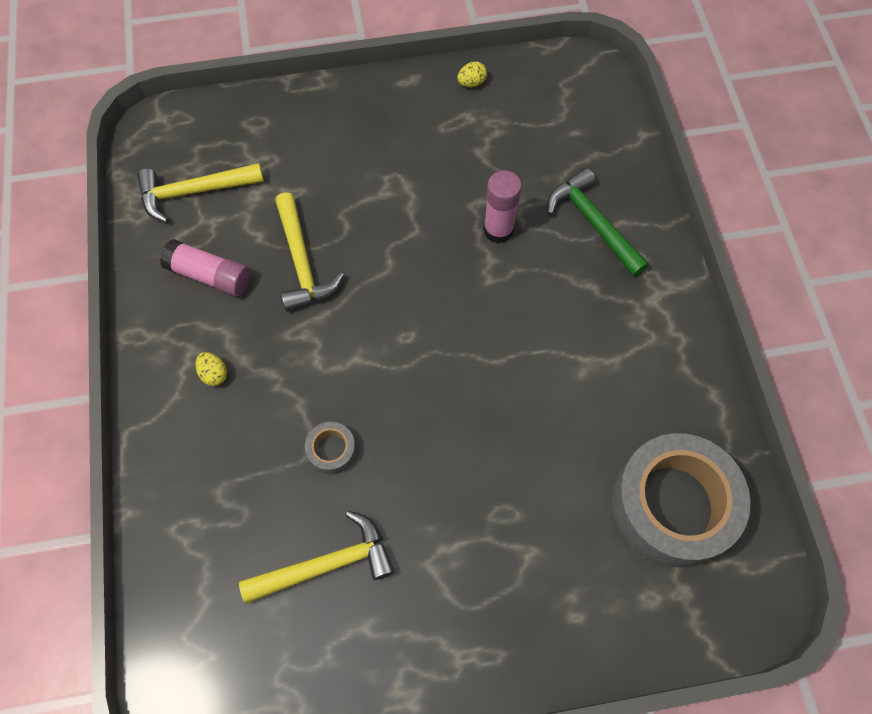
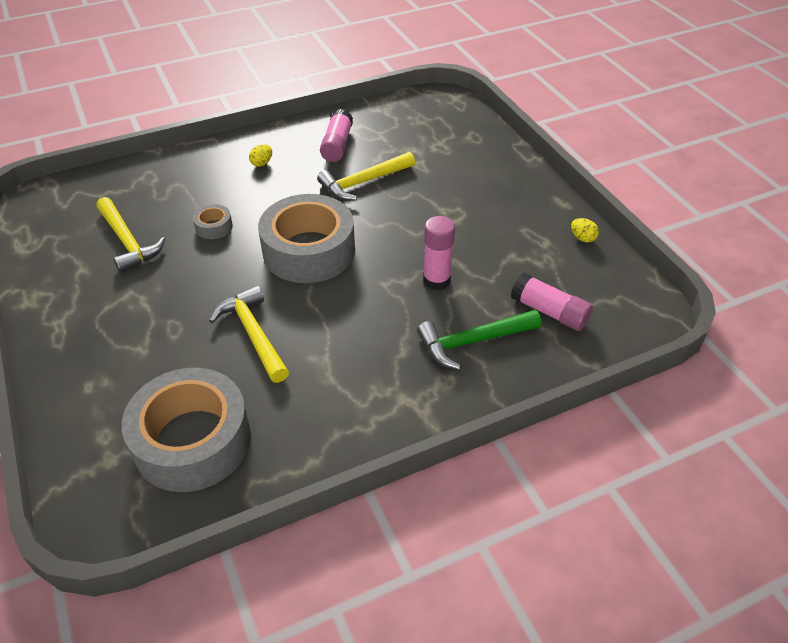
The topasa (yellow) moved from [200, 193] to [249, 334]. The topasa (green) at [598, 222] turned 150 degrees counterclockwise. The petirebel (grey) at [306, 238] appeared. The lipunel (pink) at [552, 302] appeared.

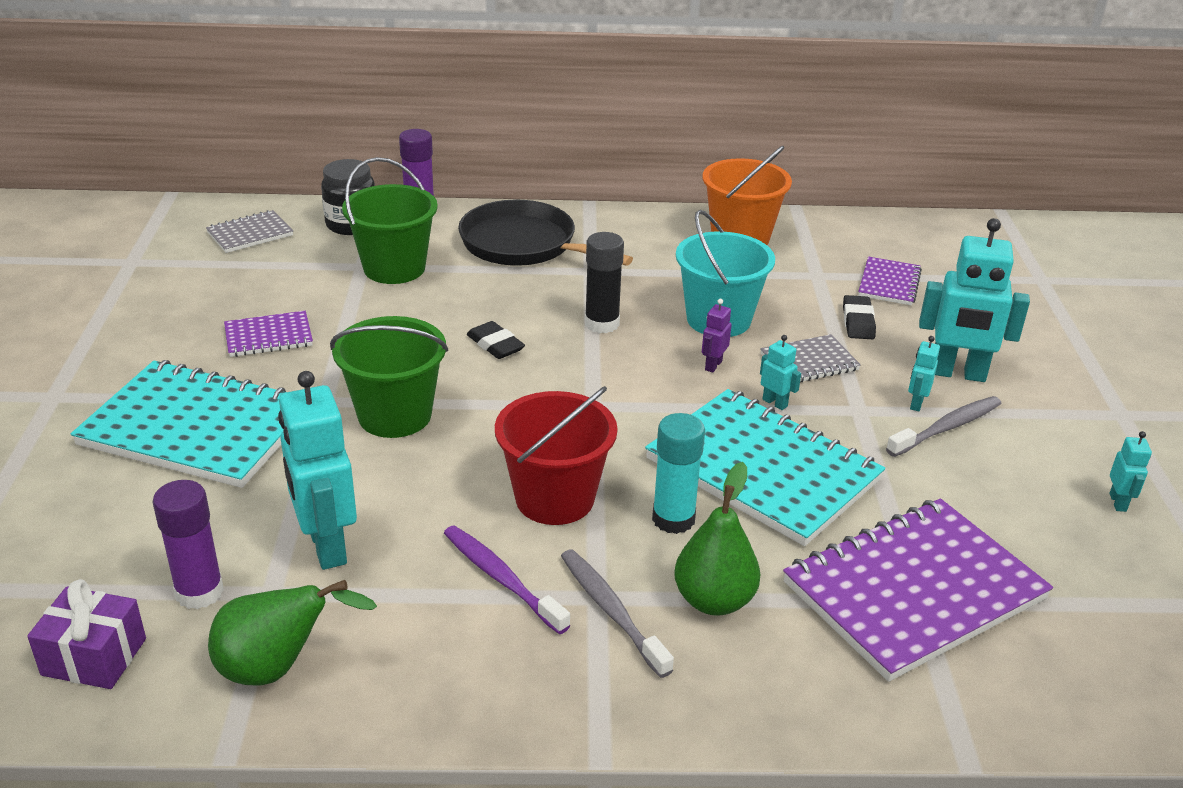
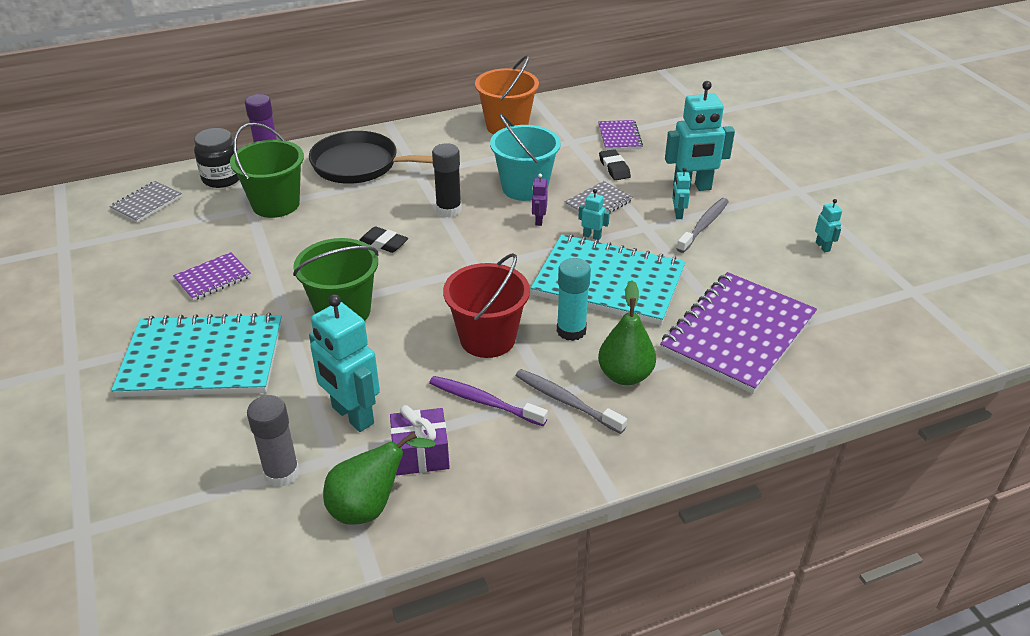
The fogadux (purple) moved from [86, 634] to [420, 440]. The lipunel (purple) at [188, 544] became the lipunel (grey) at [273, 441].

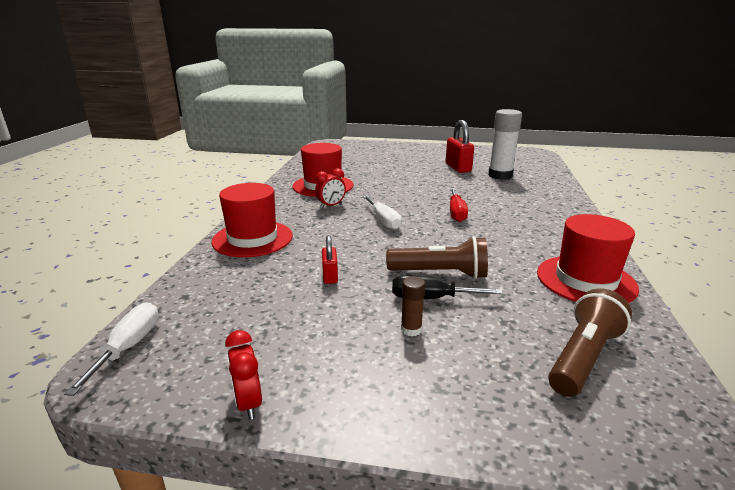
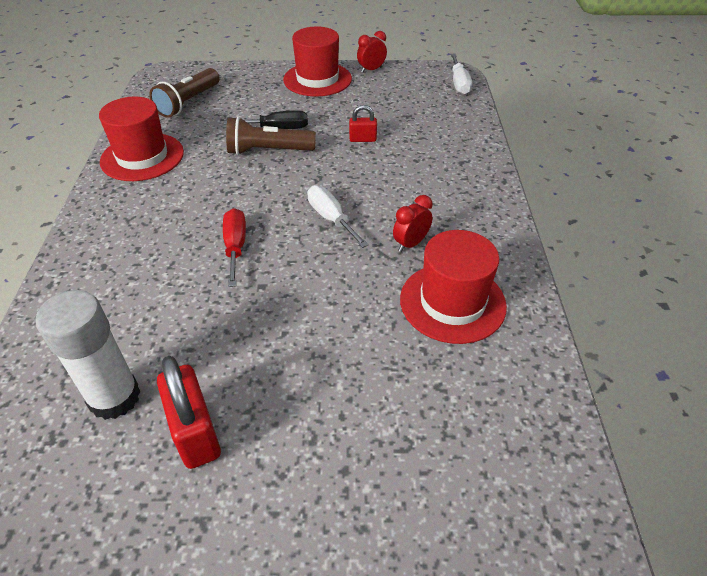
The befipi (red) moved from [252, 220] to [317, 61]. The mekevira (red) at [243, 375] turned 90 degrees counterclockwise. The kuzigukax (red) at [330, 259] turned 75 degrees counterclockwise. The lipunel (brown) at [413, 306] disappeared.

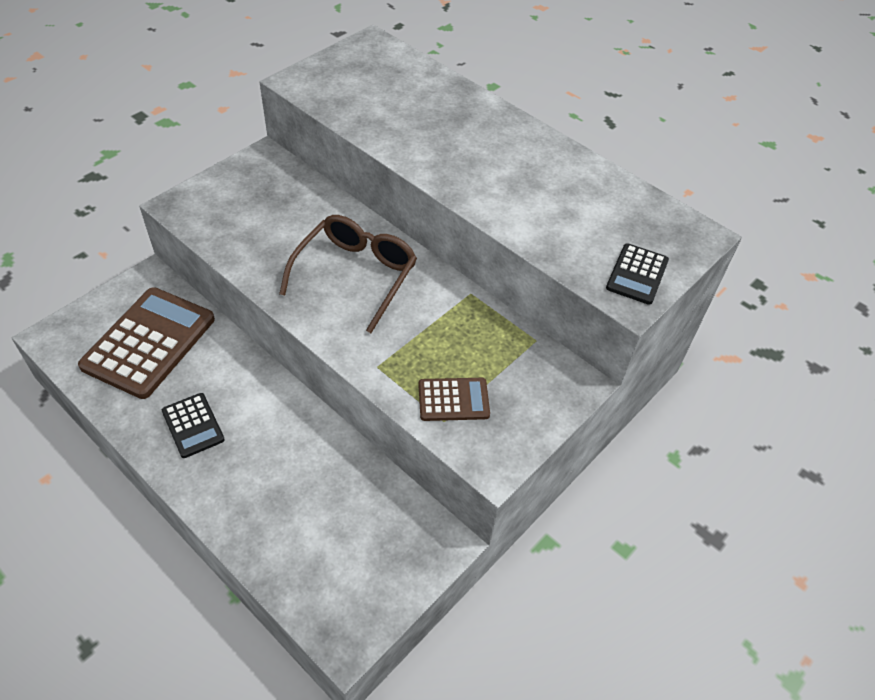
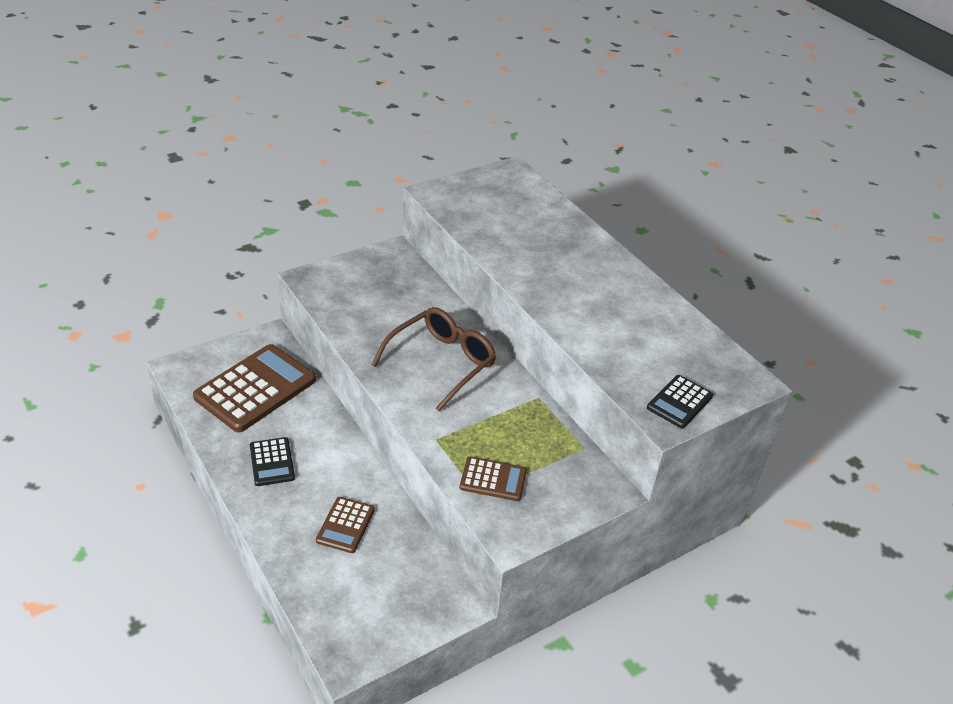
The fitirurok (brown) at [345, 525] appeared.

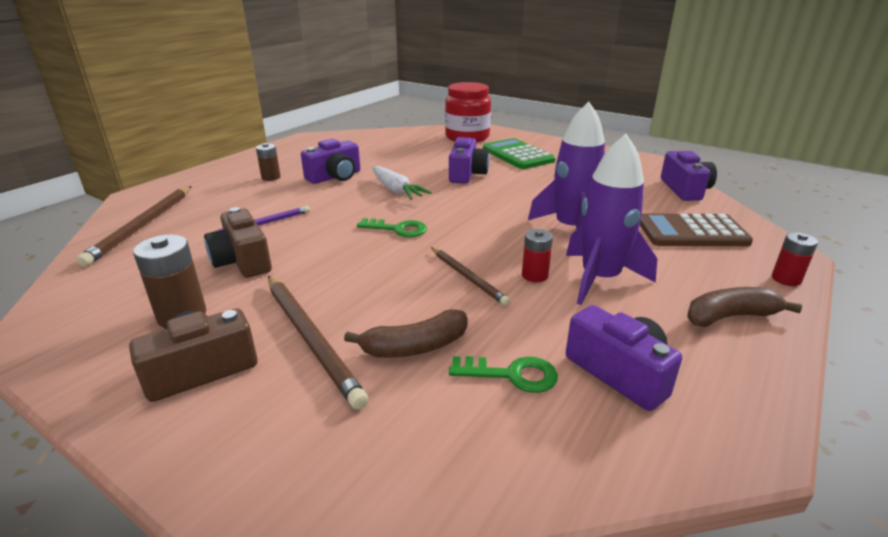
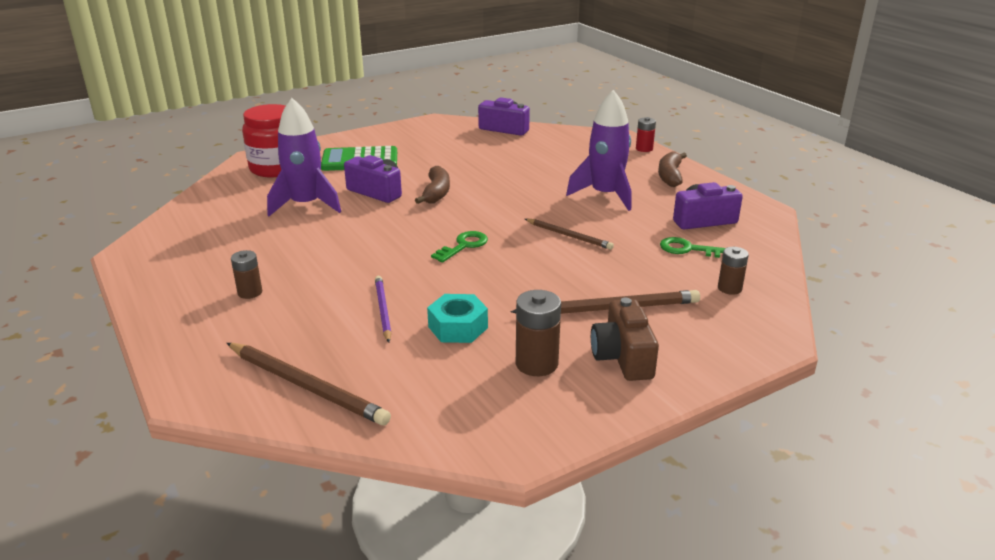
The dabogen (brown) at [238, 242] was replaced by the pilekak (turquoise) at [457, 318]. The dabogen (purple) at [330, 161] disappeared. The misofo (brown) moved from [406, 333] to [432, 185]. The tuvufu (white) at [402, 183] disappeared. The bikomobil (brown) at [470, 276] turned 45 degrees clockwise. The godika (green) at [503, 374] turned 105 degrees counterclockwise. The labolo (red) at [537, 255] disappeared. The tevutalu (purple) moved from [566, 166] to [304, 157]. The fitirurok (brown) at [696, 229] disappeared. The labolo (brown) at [733, 271] appeared.

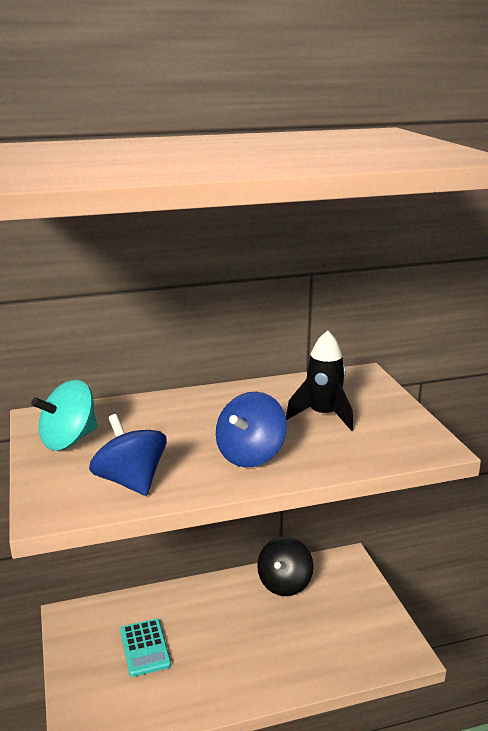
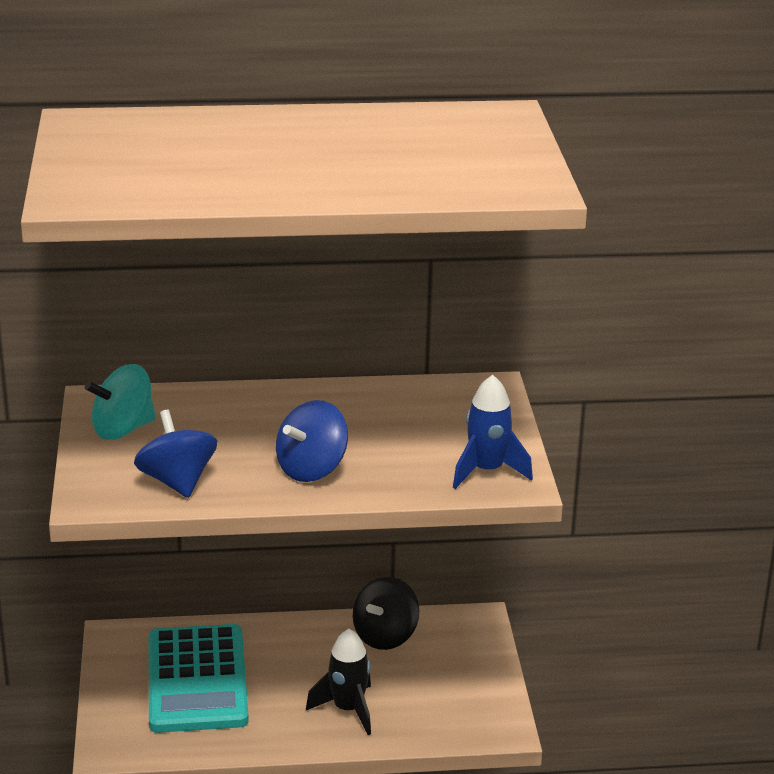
The fitirurok (turquoise) at [145, 648] changed to 1.98 times the size. The tevutalu (black) moved from [319, 380] to [338, 682]. The tevutalu (blue) at [493, 432] appeared.

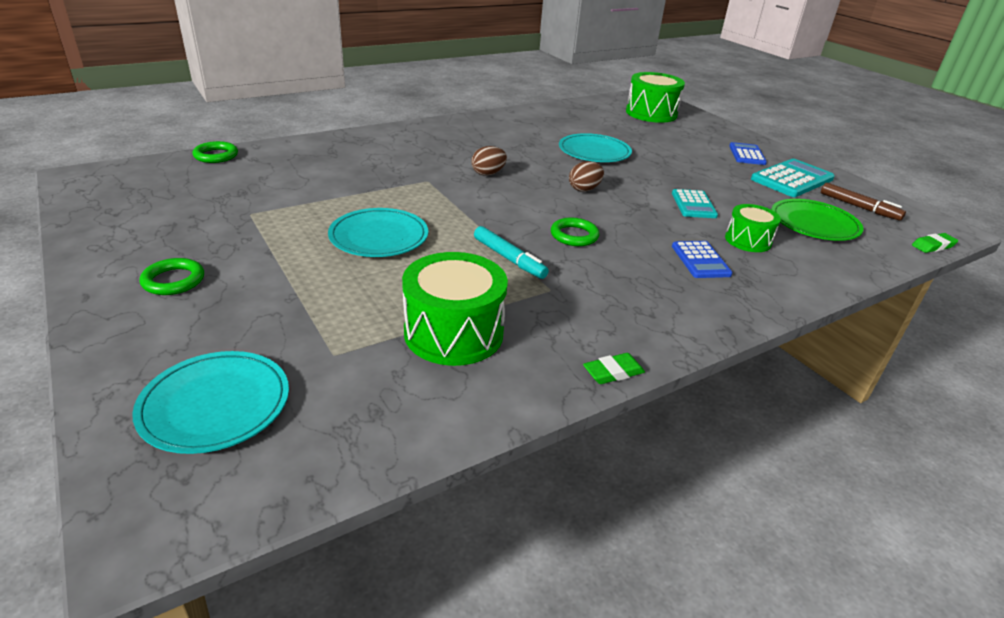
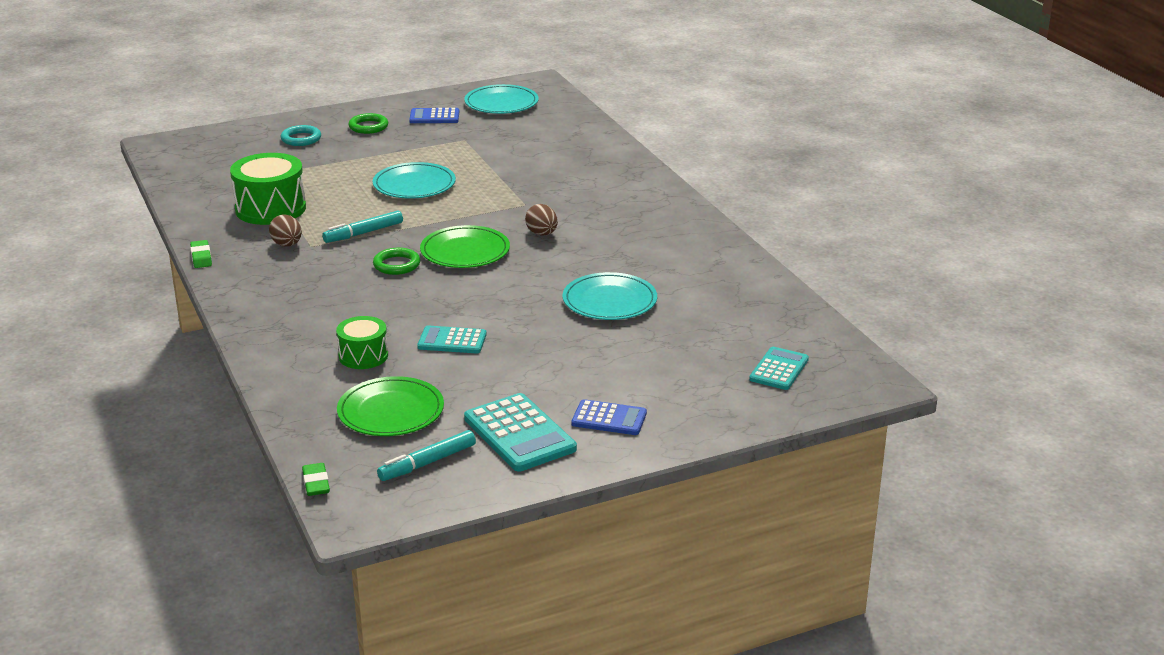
The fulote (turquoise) moved from [210, 402] to [501, 99]. The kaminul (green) at [215, 152] disappeared. The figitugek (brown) moved from [586, 176] to [285, 230]. The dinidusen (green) at [655, 97] was replaced by the fitirurok (turquoise) at [779, 368]. The fitirurok (blue) moved from [702, 259] to [434, 115]. The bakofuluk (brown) at [863, 202] became the bakofuluk (turquoise) at [426, 455]. The kaminul (turquoise) at [301, 135] appeared. The fulote (green) at [465, 246] appeared.

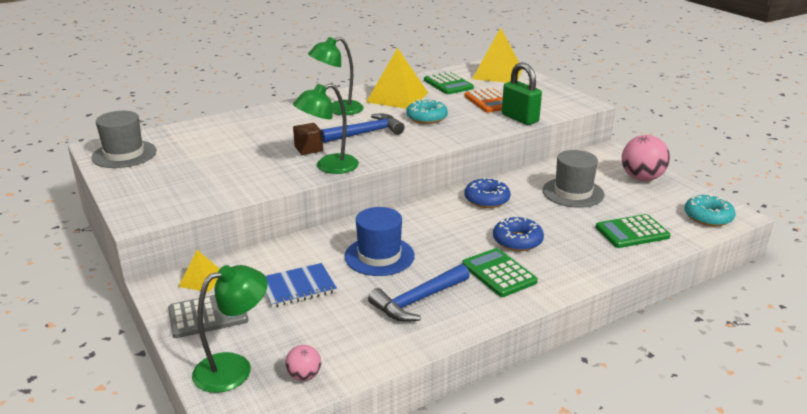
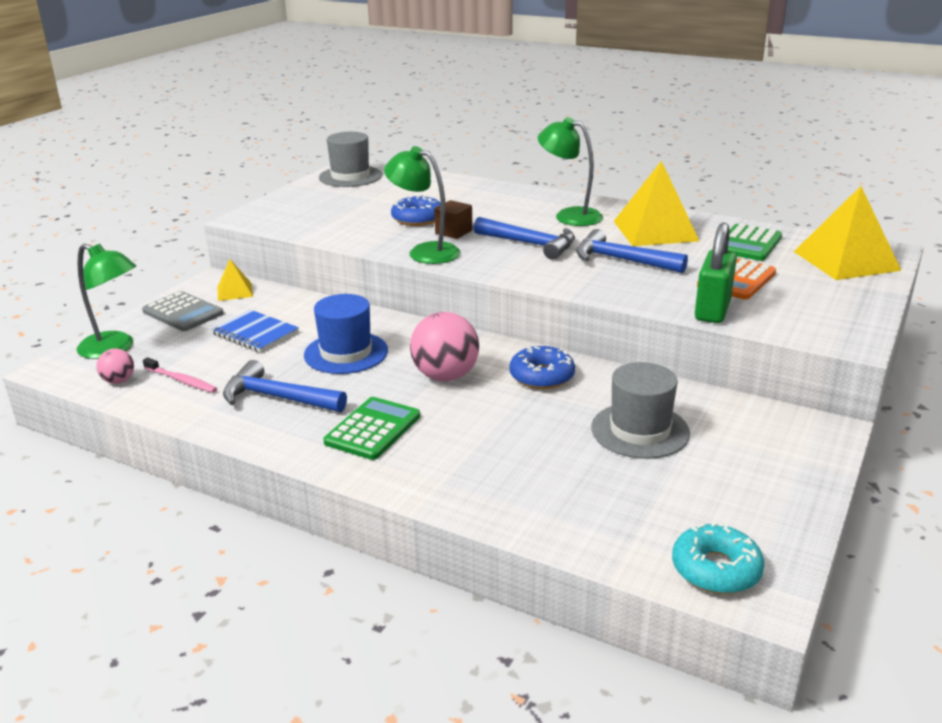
The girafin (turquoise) at [427, 111] was replaced by the topasa (blue) at [632, 251]. The girafin (blue) moved from [518, 234] to [416, 210]. The fitirurok (green) at [633, 231] disappeared. The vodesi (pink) moved from [646, 158] to [444, 346]. The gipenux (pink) at [180, 375] appeared.

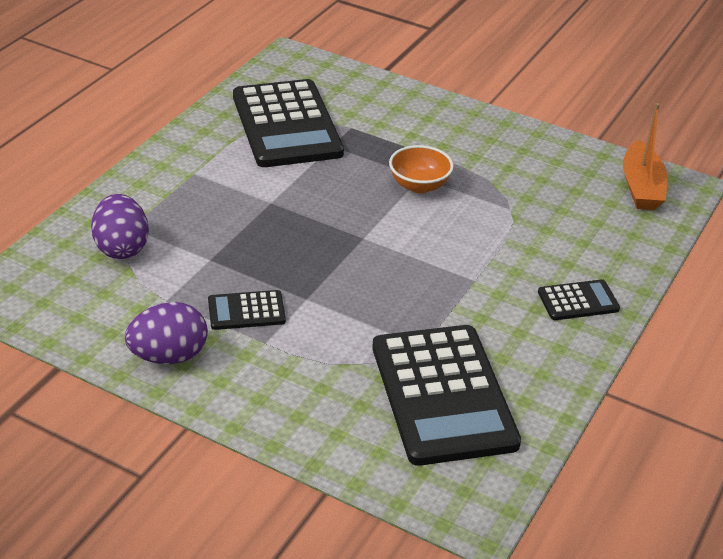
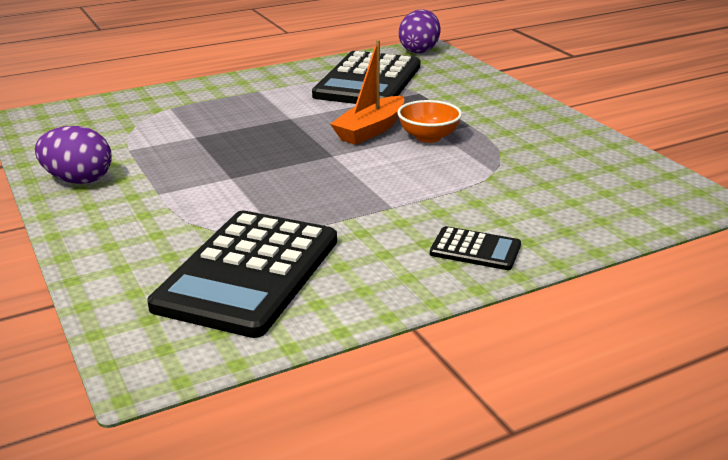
The figitugek (purple) moved from [120, 226] to [419, 31]. The fitirurok (black) at [247, 310] disappeared. The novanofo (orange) moved from [645, 156] to [367, 92].

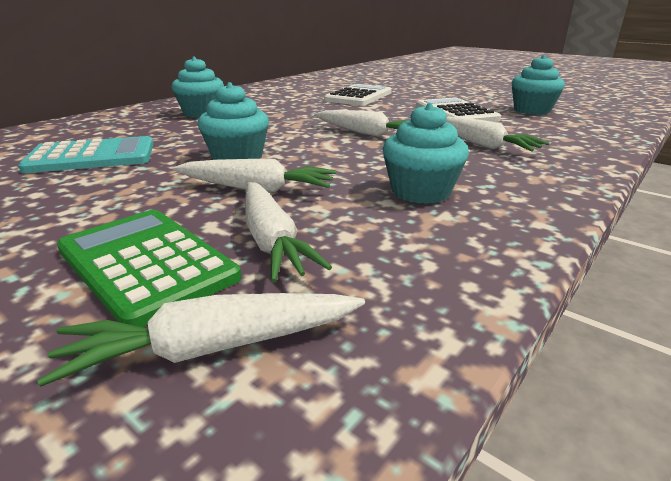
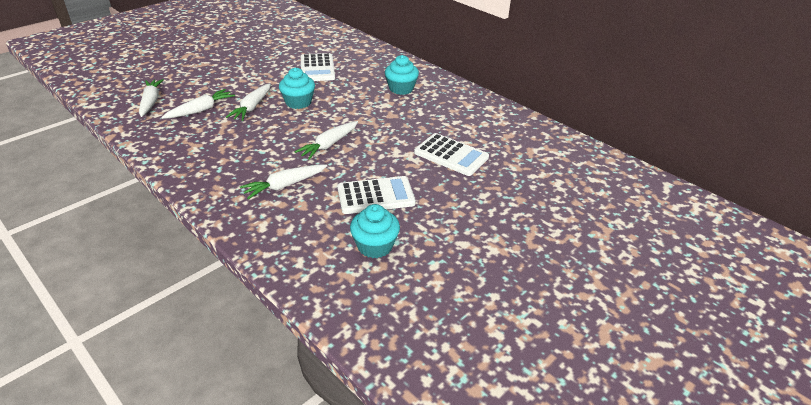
The fitirurok (turquoise) at [85, 154] became the fitirurok (white) at [318, 67]. The fitirurok (green) at [149, 268] disappeared. The tuvufu (white) at [288, 232] turned 150 degrees clockwise. The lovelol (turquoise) at [426, 153] disappeared.

